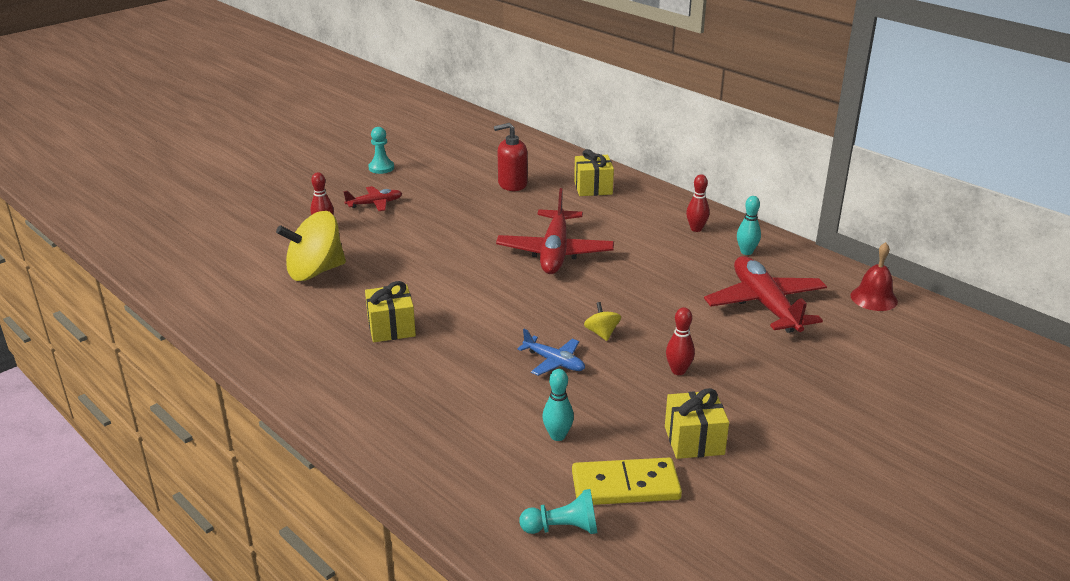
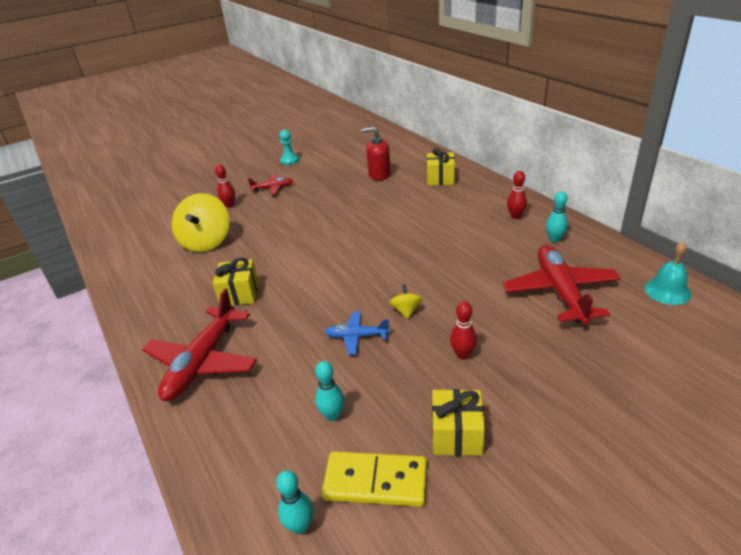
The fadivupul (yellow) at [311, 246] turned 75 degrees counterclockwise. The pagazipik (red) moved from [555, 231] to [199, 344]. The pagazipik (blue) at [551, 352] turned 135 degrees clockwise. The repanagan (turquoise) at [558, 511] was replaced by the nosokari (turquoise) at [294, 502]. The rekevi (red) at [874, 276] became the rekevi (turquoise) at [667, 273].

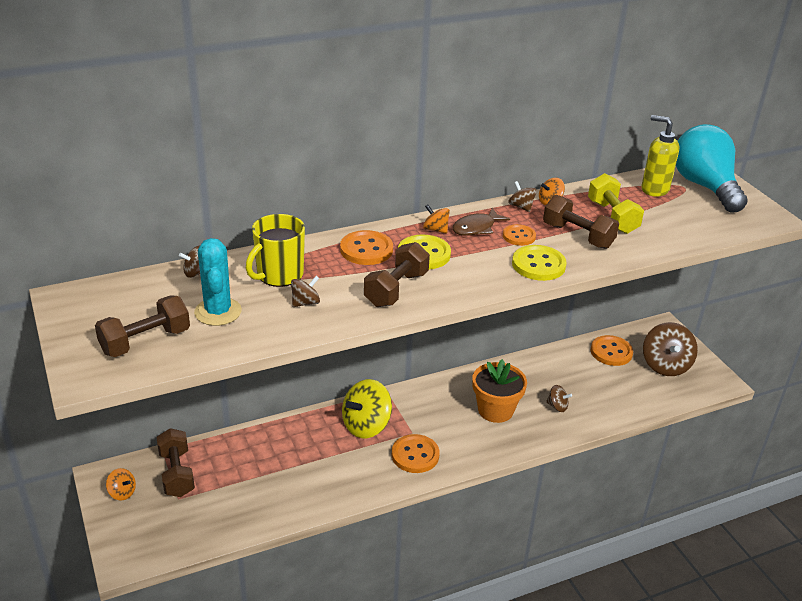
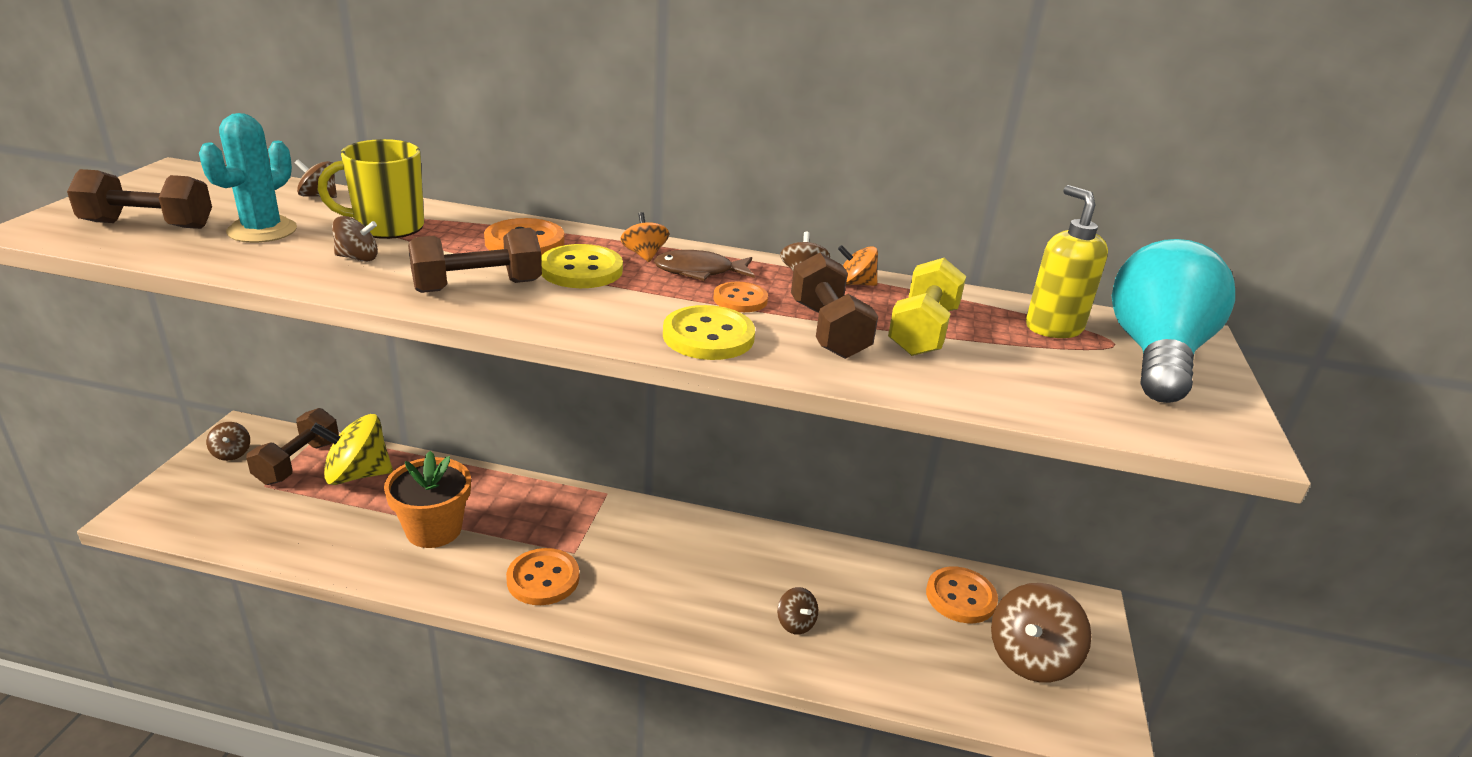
The fadivupul (orange) at [121, 484] became the fadivupul (brown) at [228, 441]. The fadivupul (yellow) moved from [367, 408] to [351, 449]. The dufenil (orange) moved from [499, 391] to [427, 499].

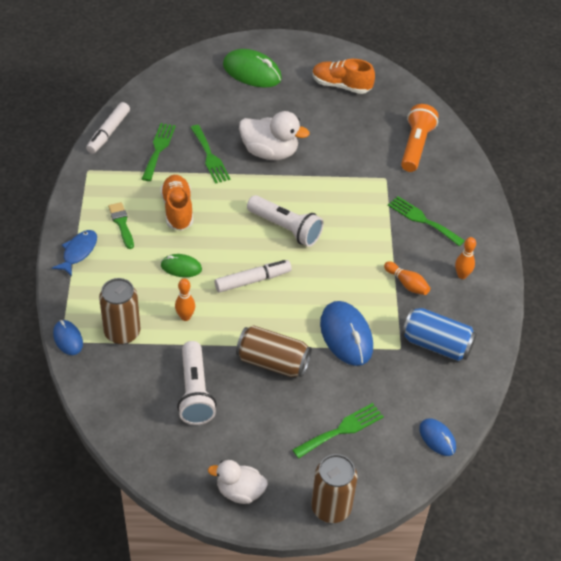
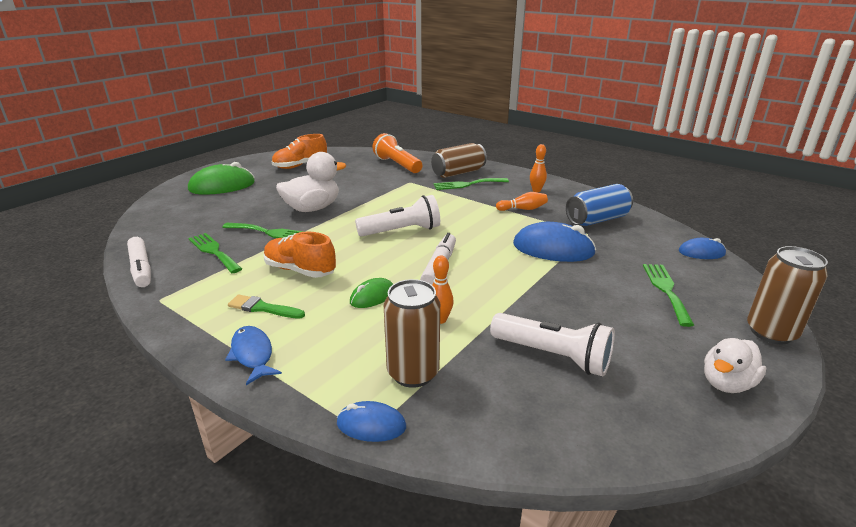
The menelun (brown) moved from [274, 351] to [459, 160].

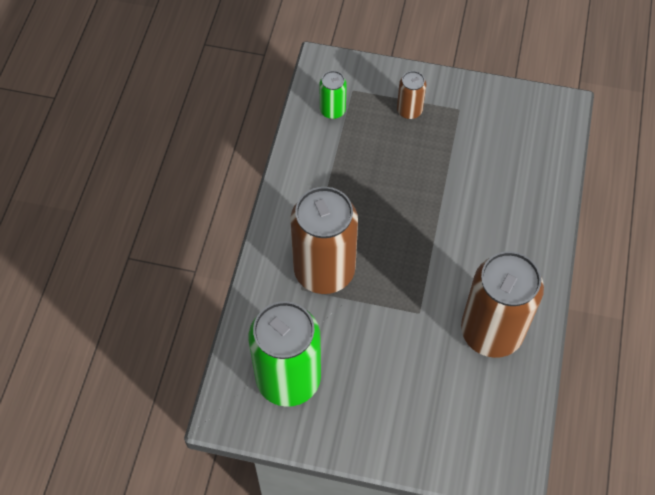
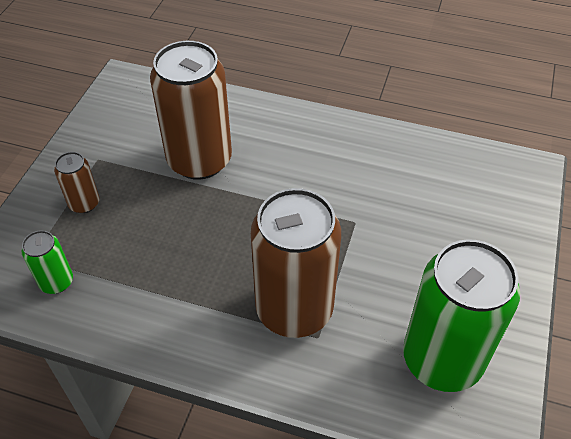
The menelun (brown) moved from [502, 304] to [191, 110].

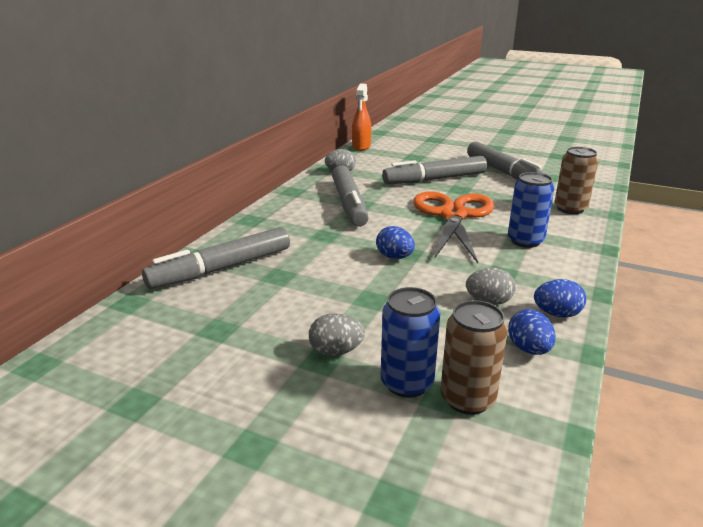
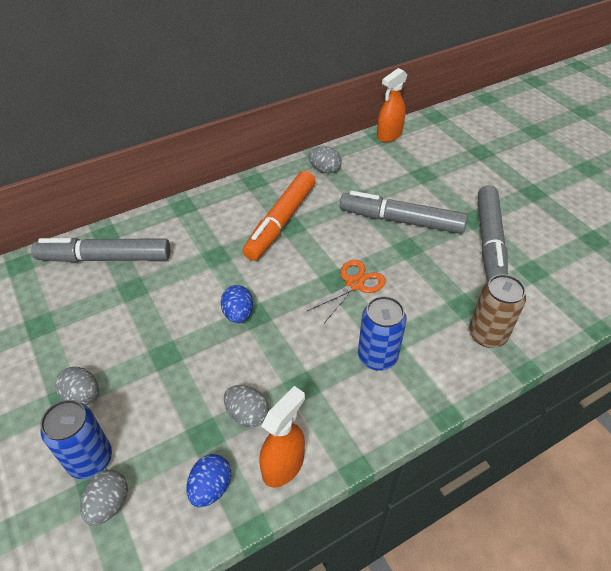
The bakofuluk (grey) at [350, 196] became the bakofuluk (orange) at [279, 216]. The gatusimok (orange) at [453, 227] changed to 0.53 times the size. The menelun (brown) at [474, 357] was replaced by the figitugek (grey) at [104, 497]. The figitugek (blue) at [560, 298] was replaced by the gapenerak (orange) at [282, 437].

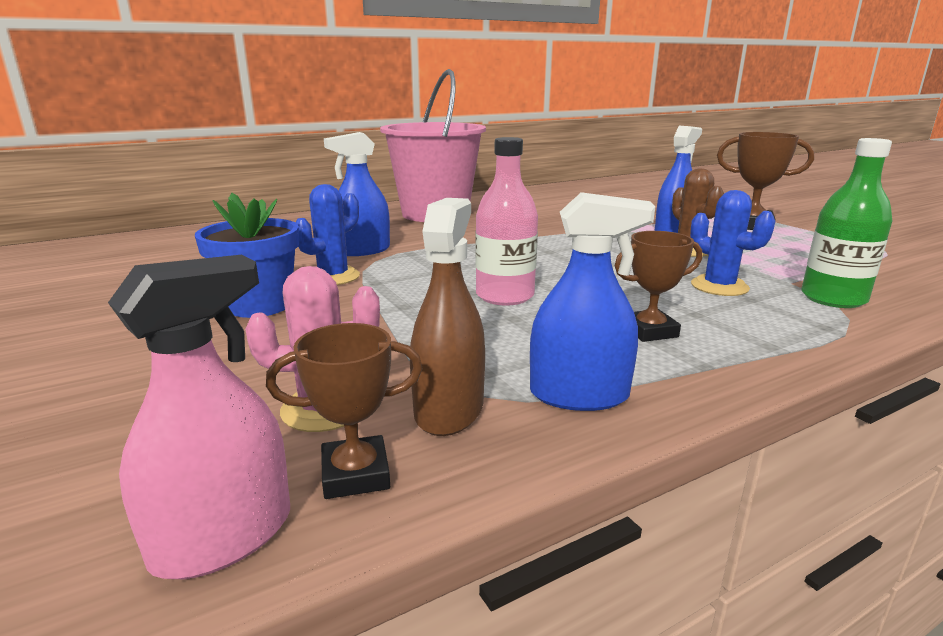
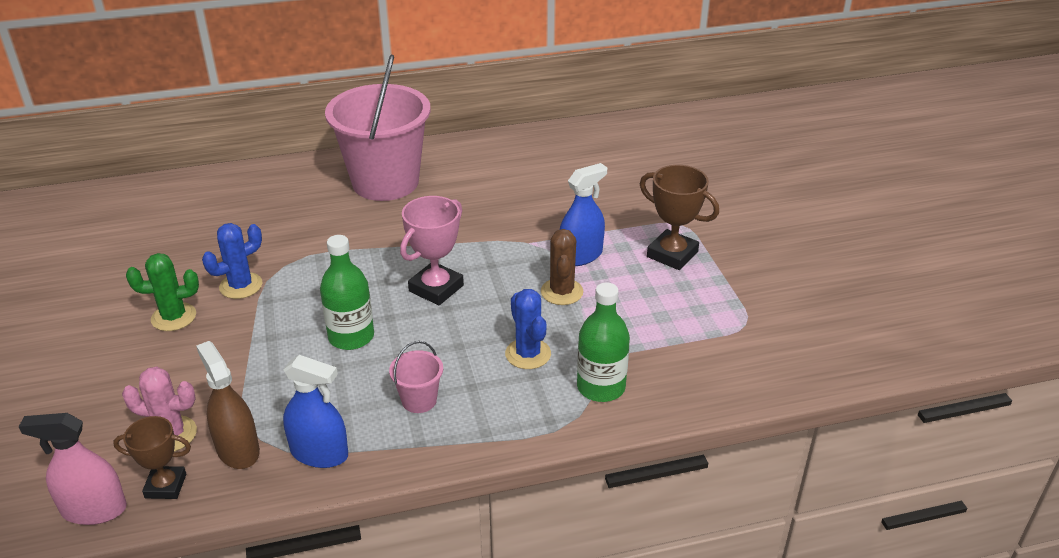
The gapenerak (pink) at [199, 417] turned 150 degrees counterclockwise. The dufenil (blue) at [247, 255] was replaced by the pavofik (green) at [162, 292]. The gapenerak (blue) at [357, 194] disappeared. The gapenerak (brown) at [447, 317] turned 60 degrees counterclockwise. The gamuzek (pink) at [506, 221] became the gamuzek (green) at [347, 292]. The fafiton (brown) at [658, 286] was replaced by the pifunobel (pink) at [416, 377]. The fafiton (pink) at [432, 250] appeared.

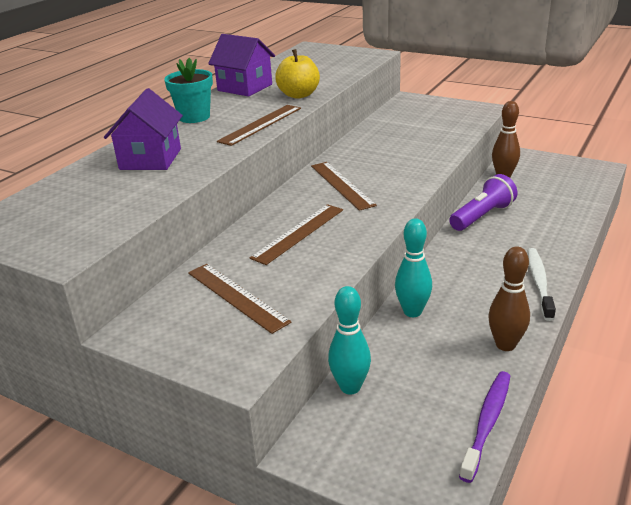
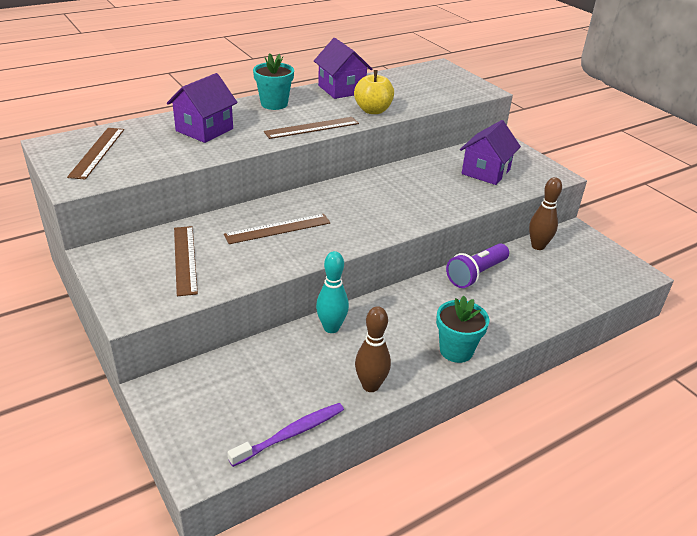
The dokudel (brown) moved from [344, 186] to [95, 154]. The nosokari (turquoise) at [349, 340] disappeared. The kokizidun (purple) at [483, 202] turned 150 degrees clockwise. The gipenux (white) at [541, 284] was replaced by the dufenil (turquoise) at [462, 329]. The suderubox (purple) at [490, 152] appeared.

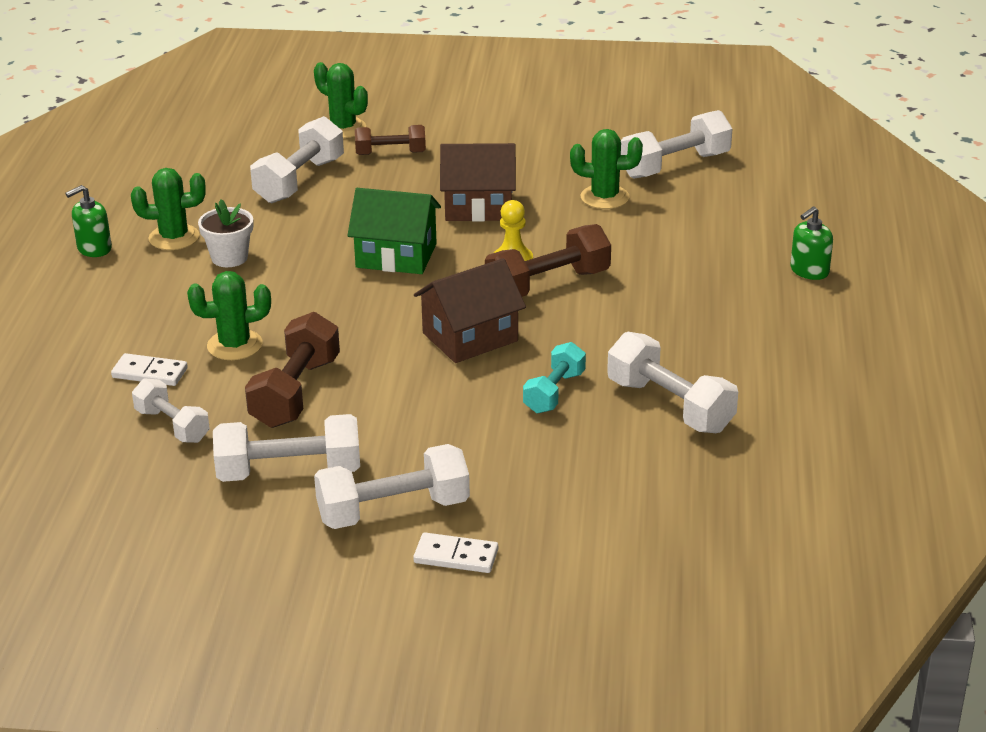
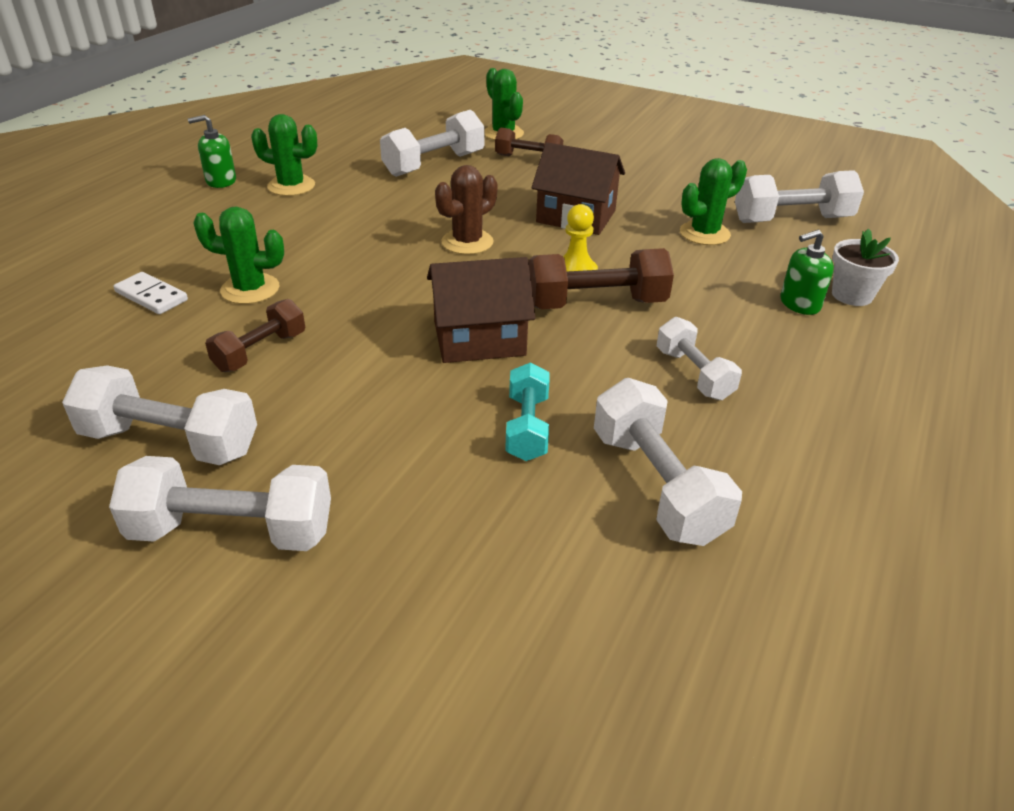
The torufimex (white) moved from [171, 410] to [699, 358]. The dufenil (white) moved from [225, 233] to [865, 267]. The torufimex (brown) at [292, 370] changed to 0.64 times the size. The suderubox (green) at [394, 231] was replaced by the pavofik (brown) at [466, 210]. The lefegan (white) at [455, 553] disappeared. The torufimex (turquoise) at [554, 377] turned 45 degrees counterclockwise. The pavofik (green) at [606, 169] turned 60 degrees counterclockwise. The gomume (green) moved from [811, 243] to [807, 272].

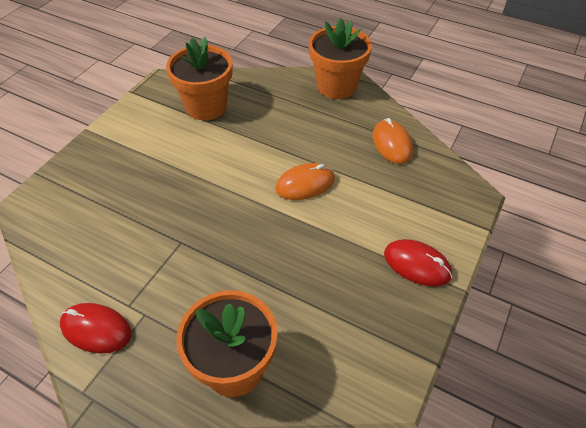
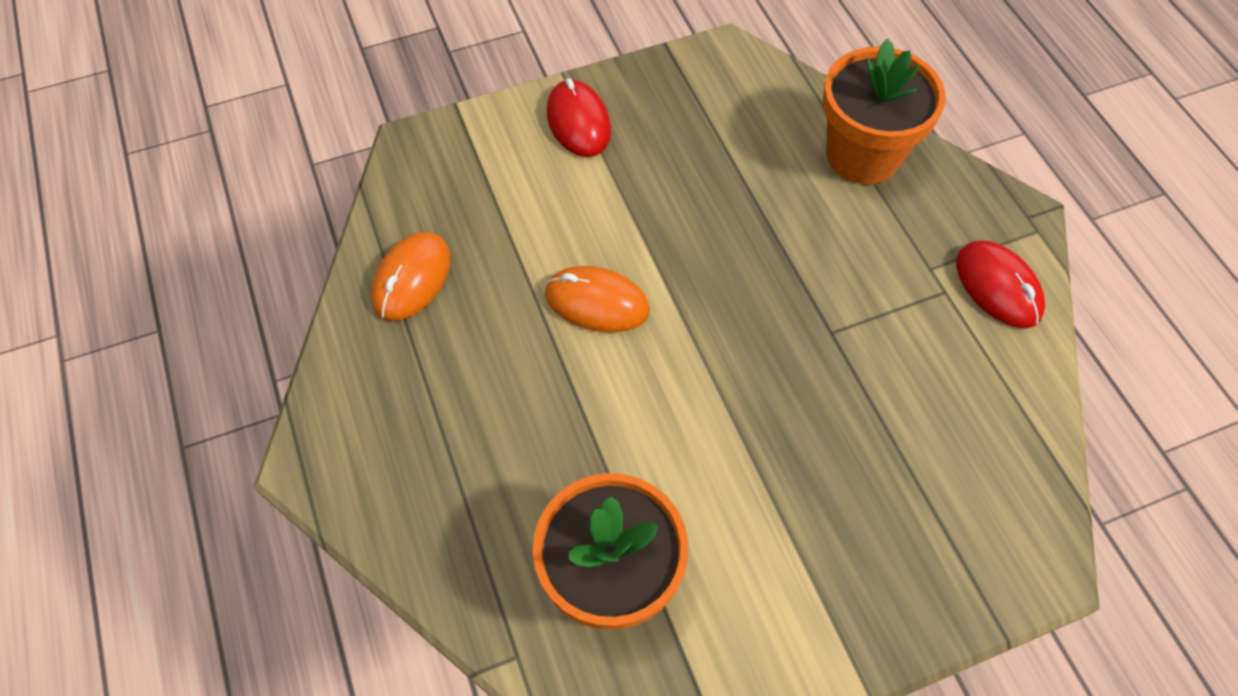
The dufenil (orange) at [340, 58] disappeared.

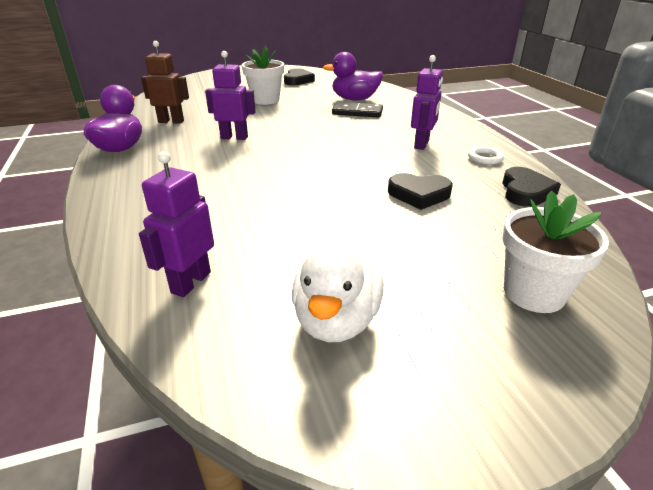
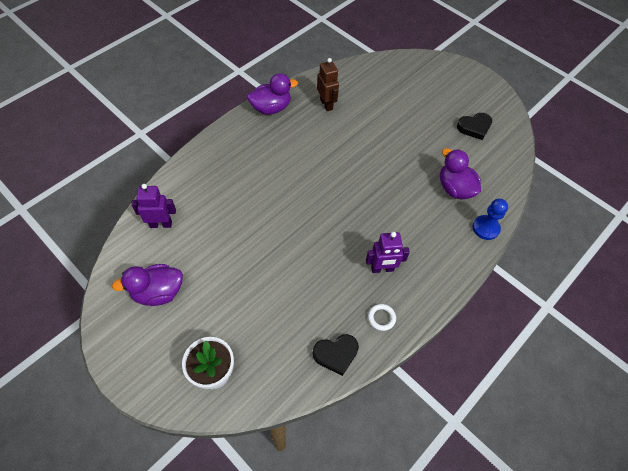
The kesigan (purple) at [230, 95] disappeared. The dufenil (white) at [263, 75] disappeared. The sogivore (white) at [338, 289] became the sogivore (purple) at [147, 285]. The lefegan (black) at [357, 110] disappeared. The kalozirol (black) at [420, 191] disappeared. The repanagan (blue) at [490, 219] appeared.

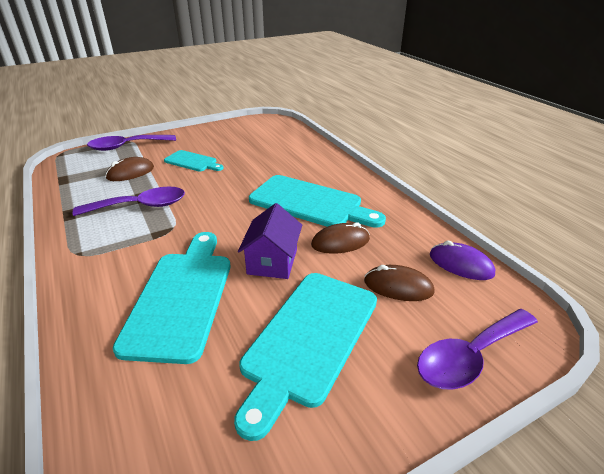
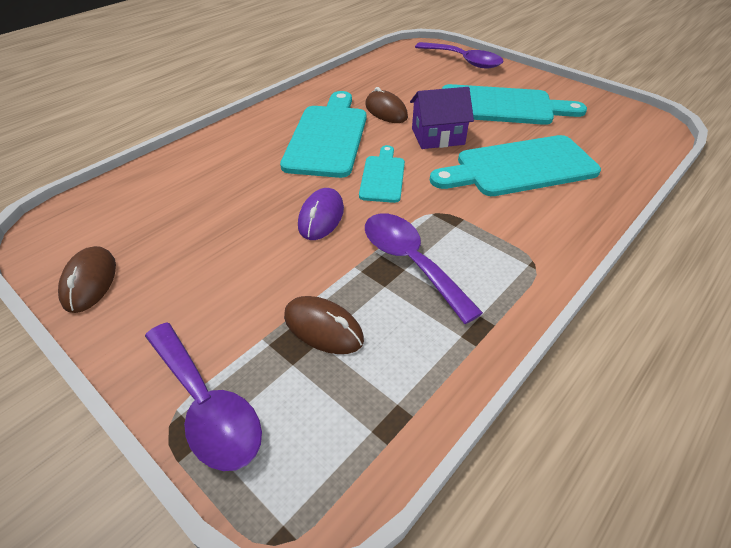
The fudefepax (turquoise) moved from [194, 161] to [382, 174]. The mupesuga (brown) moved from [399, 283] to [87, 279]. The mupesuga (purple) moved from [462, 260] to [321, 214].

